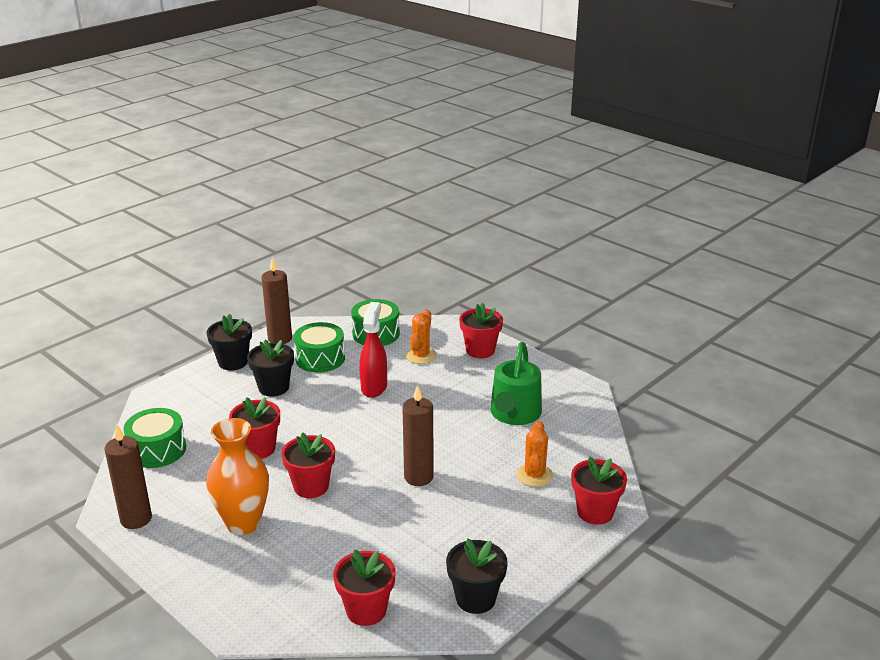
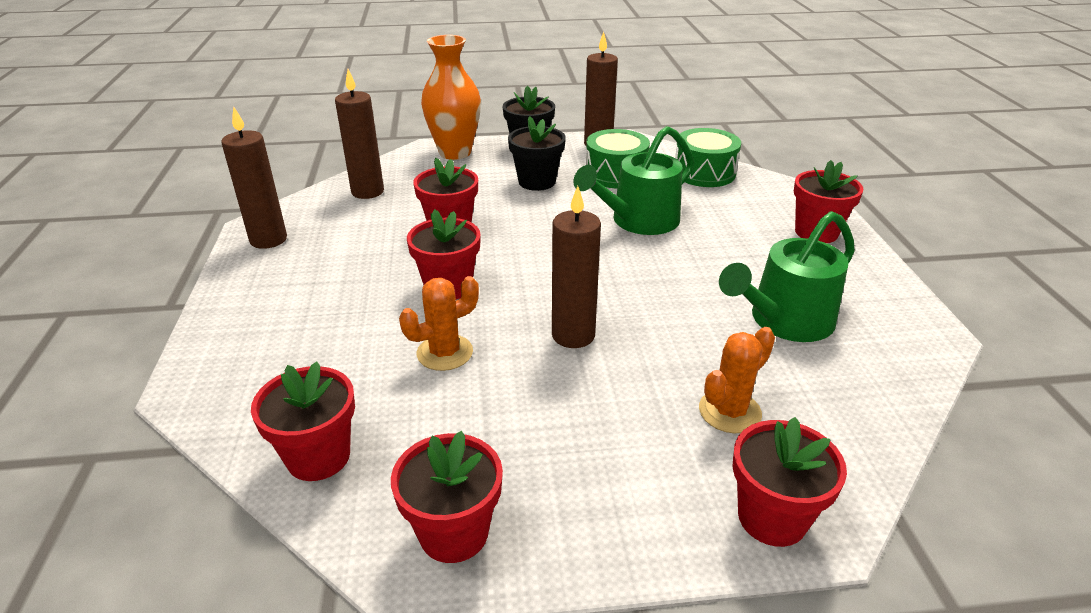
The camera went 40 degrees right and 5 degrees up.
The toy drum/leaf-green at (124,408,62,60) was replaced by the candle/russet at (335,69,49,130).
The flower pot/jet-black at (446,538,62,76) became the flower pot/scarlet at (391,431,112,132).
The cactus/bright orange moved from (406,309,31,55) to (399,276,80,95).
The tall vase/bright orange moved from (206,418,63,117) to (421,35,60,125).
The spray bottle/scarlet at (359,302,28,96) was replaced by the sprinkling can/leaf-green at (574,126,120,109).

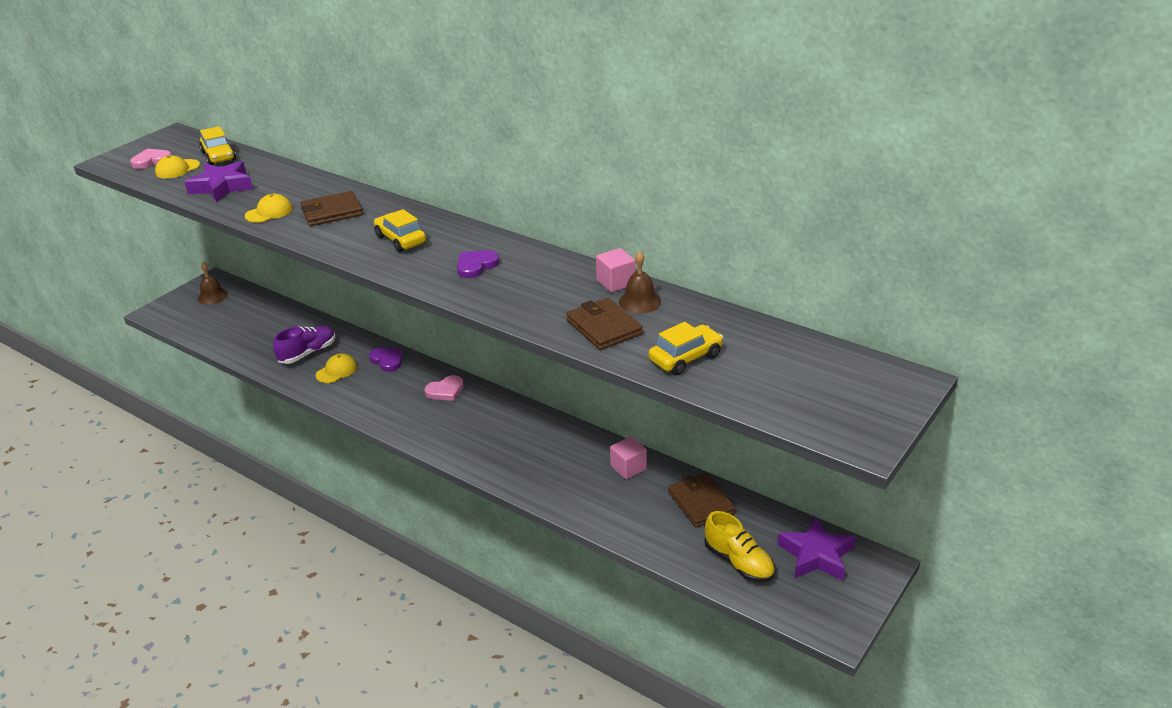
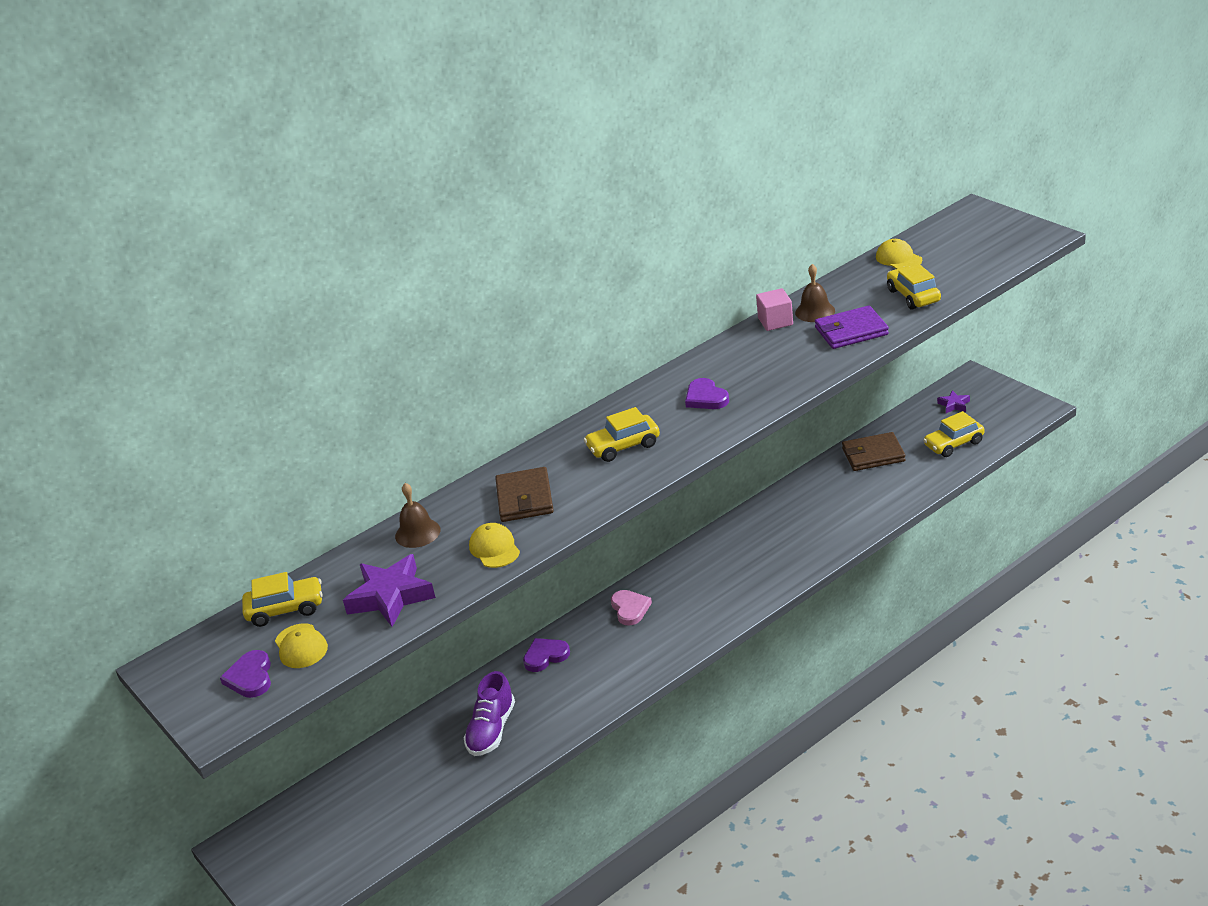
The camera went 70 degrees left and 0 degrees up.
The love heart/rose-pink at (130,149,42,20) became the love heart/purple at (220,650,51,48).
The bell/russet moved from (198,262,30,43) to (395,483,45,65).
The lace-up shoe/purple at (273,326,63,38) turned 135 degrees counterclockwise.
The card wallet/russet at (566,298,77,52) became the card wallet/purple at (815,305,74,44).
The baseball cap/yellow moved from (316,354,41,29) to (876,239,46,30).
The lace-up shoe/yellow at (704,511,71,72) was replaced by the toy car/yellow at (923,411,61,46).
The star/purple at (777,516,79,65) changed to 0.50 times the size.
The cube/rose-pink at (610,436,37,43) disappeared.

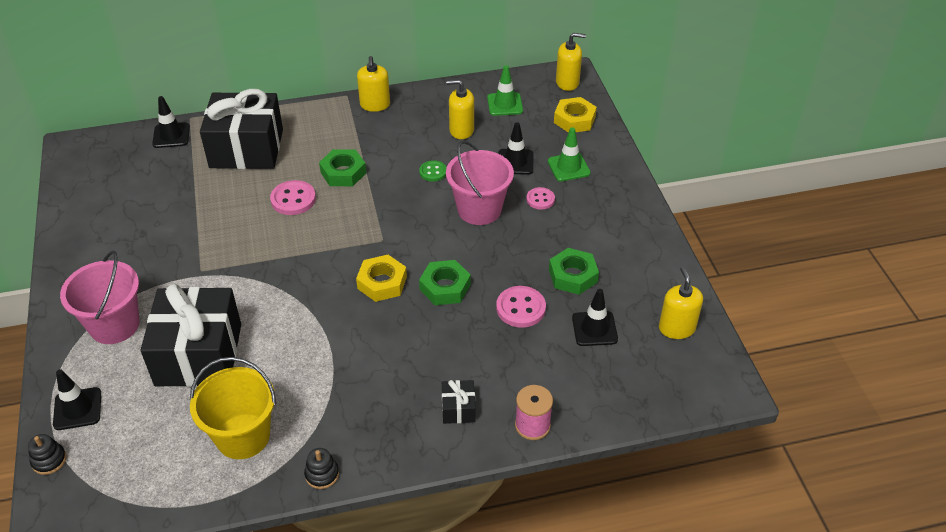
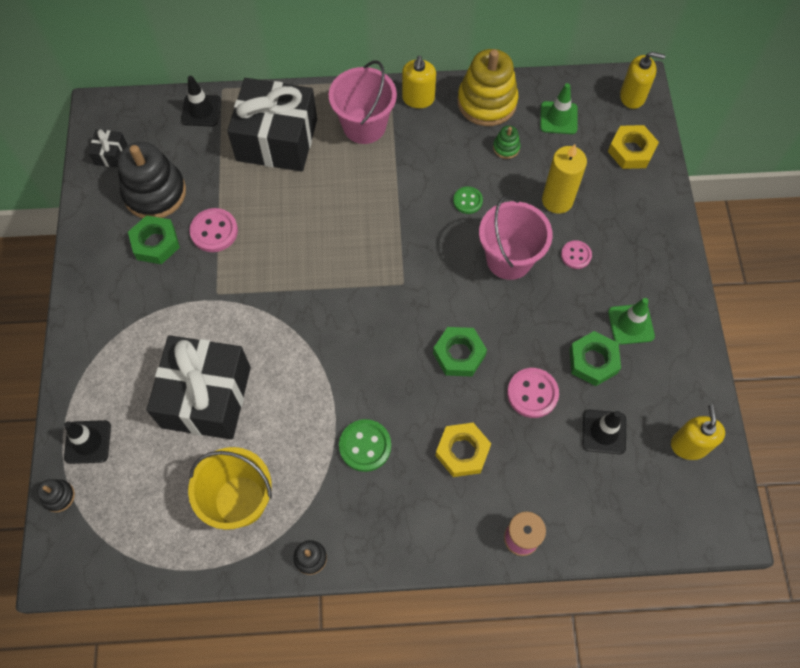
The camera went 10 degrees right and 20 degrees up.
The gift/jet-black moved from (442,380,34,44) to (88,129,40,39).
The ring stacker/jet-black at (117,142,69,76) appeared.
The hex nut/leaf-green moved from (319,149,47,37) to (128,215,52,49).
The shirt button/rose-pink moved from (270,180,46,35) to (190,208,48,44).
The sand bucket/rose-pink moved from (60,251,80,93) to (329,60,68,84).
The shirt button/leaf-green at (339,419,52,53) appeared.
The hex nut/yellow moved from (356,255,51,47) to (435,423,56,54).
The ring stacker/yellow at (458,49,60,77) appeared.
The pump bottle/yellow at (446,80,28,59) was replaced by the ring stacker/leaf-green at (493,126,27,33).
The road cone/jet-black at (498,122,36,53) was replaced by the candle/yellow at (542,144,45,70).
The road cone/leaf-green moved from (548,127,43,54) to (608,298,47,47).

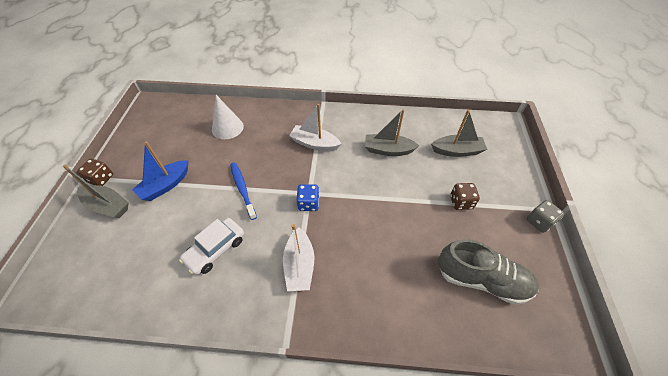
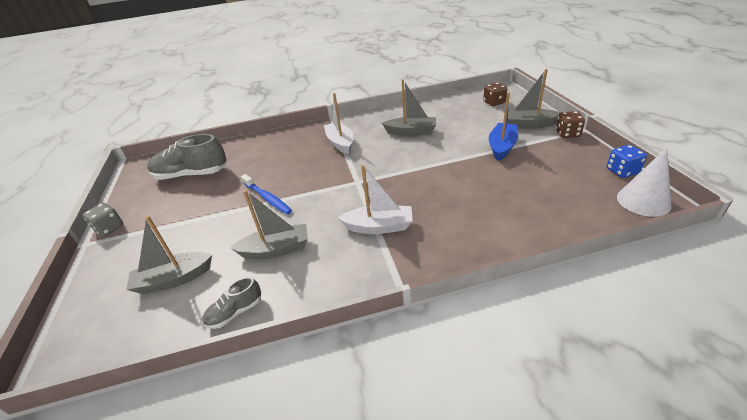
The camera went 165 degrees right and 15 degrees down.
The lace-up shoe/ash-grey at (202,277,59,52) appeared.
The dental brush/blue moved from (230,163,27,57) to (241,174,51,40).
The toy car/white at (179,218,65,57) was replaced by the boat/ash-grey at (382,79,54,57).
The dice/russet moved from (450,183,30,27) to (483,83,24,23).
The dice/blue moved from (296,184,24,27) to (607,145,40,33).
The cone/white moved from (212,95,32,44) to (617,148,55,69).

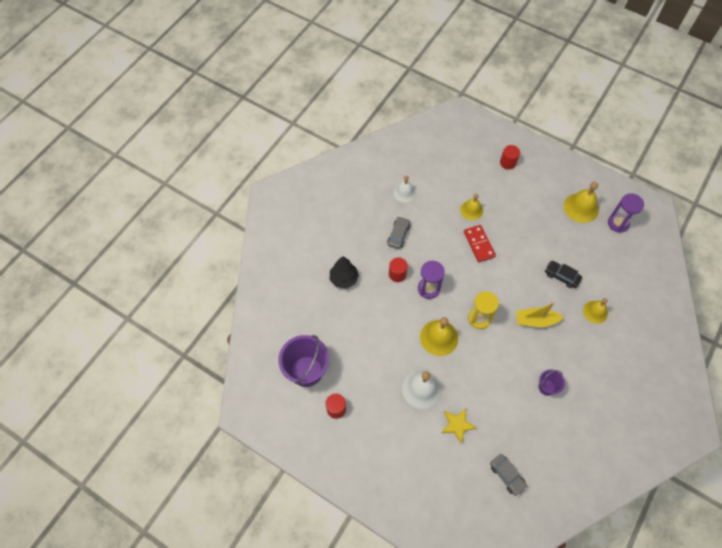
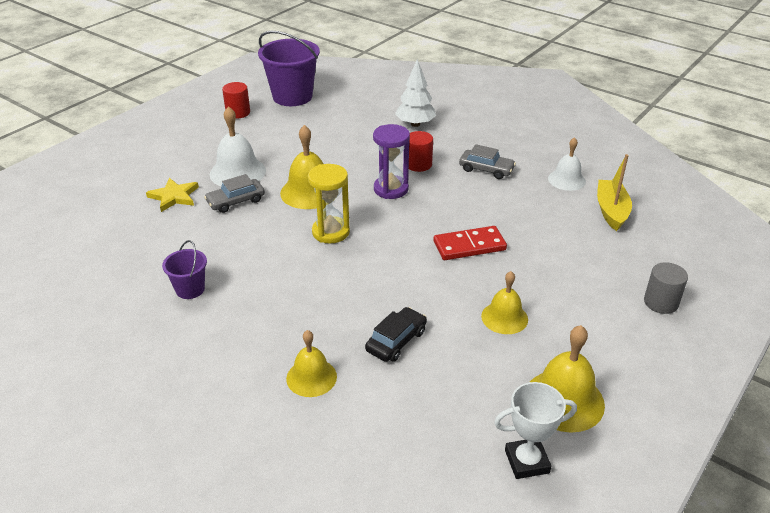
The camera went 95 degrees right and 25 degrees down.
The toy car/ash-grey moved from (490,454,37,42) to (204,174,61,39).
The fir tree/jet-black at (330,256,29,33) became the fir tree/white at (395,59,41,68).
The bell/yellow moved from (460,194,23,26) to (481,271,47,63).
The sand timer/purple at (608,193,36,40) was replaced by the award cup/white at (494,382,83,97).
The boat/yellow moved from (516,302,48,25) to (597,154,35,77).
The cylinder/scarlet at (500,145,20,25) became the cylinder/ash-grey at (644,262,44,52).

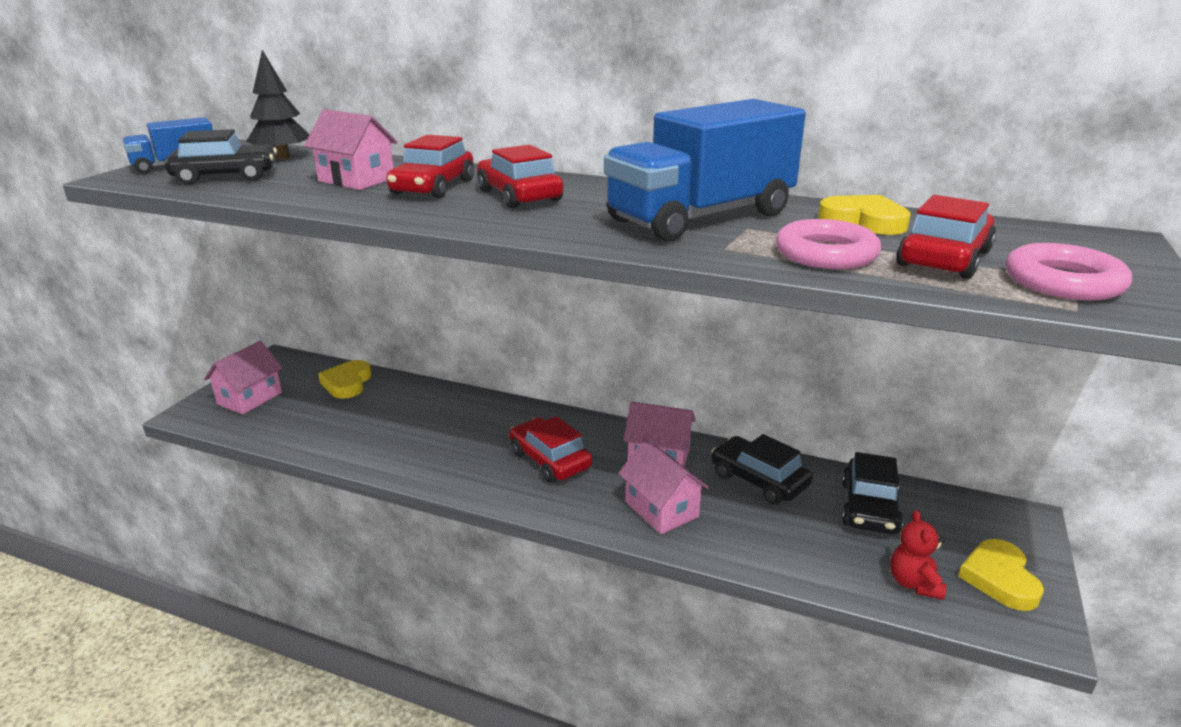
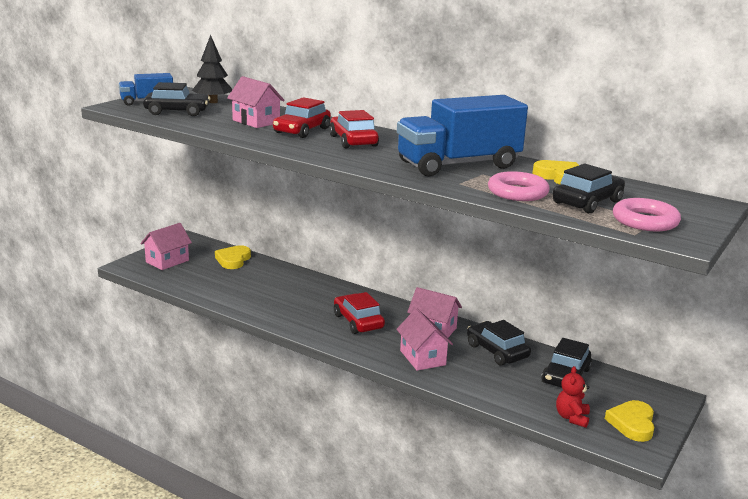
The camera went 10 degrees right and 5 degrees down.
The toy car/scarlet at (896,195,100,84) became the toy car/jet-black at (552,164,73,49).

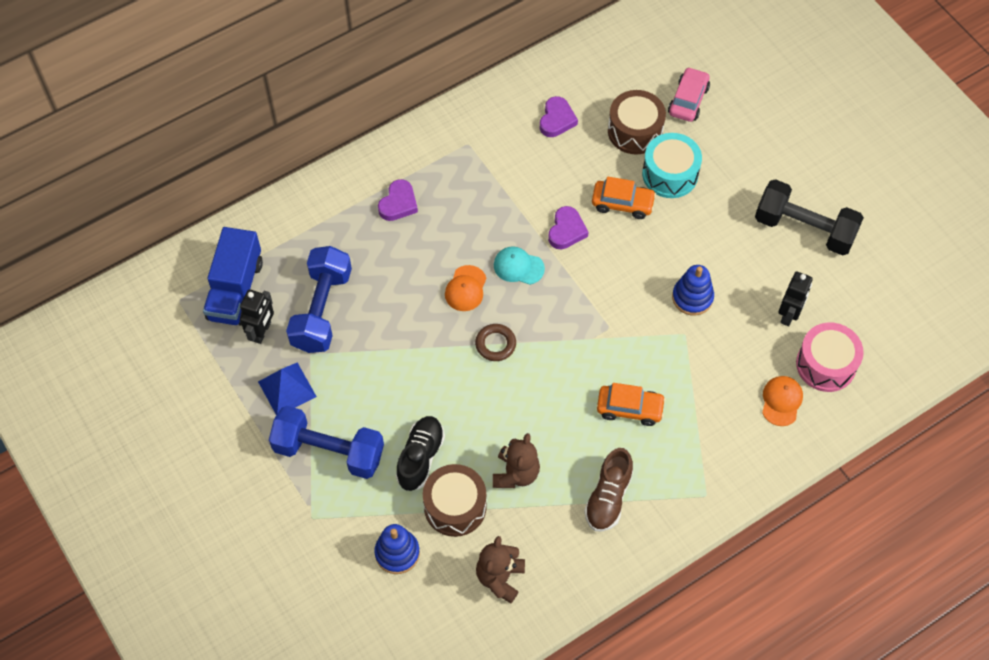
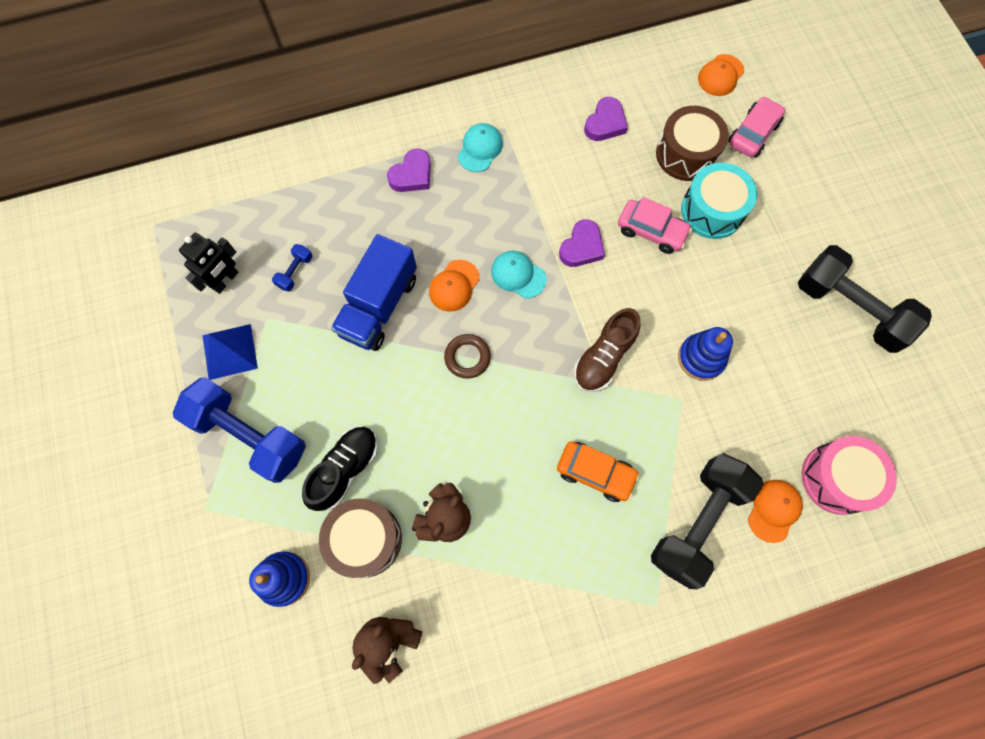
The camera went 15 degrees right and 10 degrees up.
The dumbbell/blue at (286,246,66,107) changed to 0.41 times the size.
The lorry/blue moved from (203,227,60,99) to (331,234,86,117).
The baseball cap/teal at (458,123,45,49) appeared.
The lace-up shoe/russet moved from (584,448,49,83) to (574,308,67,84).
The toy car/bright orange at (592,177,64,42) became the toy car/rose-pink at (618,197,74,57).
The dumbbell/jet-black at (651,453,112,136) appeared.
The baseball cap/bright orange at (698,54,46,42) appeared.
The toy robot/jet-black at (778,271,35,55) disappeared.

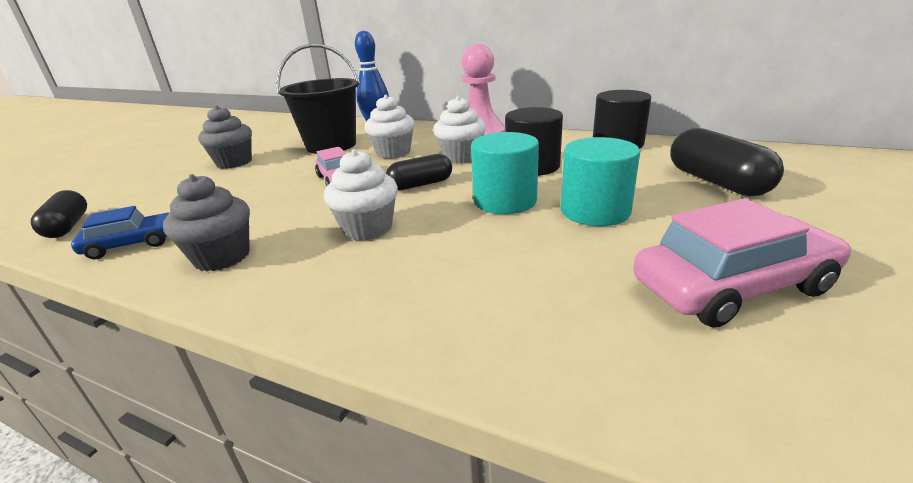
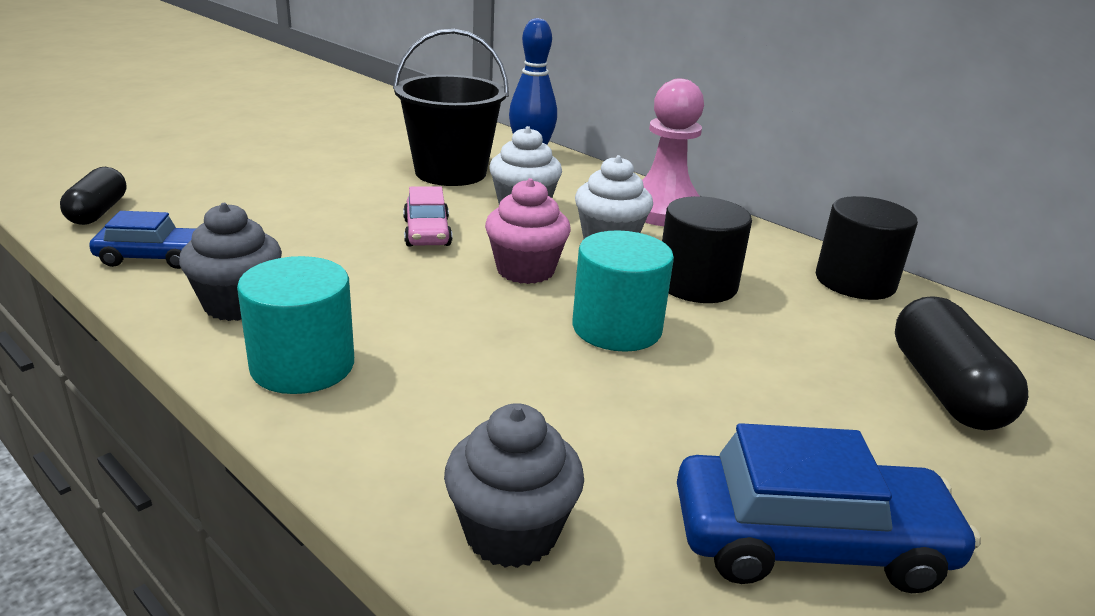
The camera went 15 degrees right and 0 degrees up.
The cylinder/teal moved from (561,137,79,89) to (237,256,117,138).
The fairy cake/ash-grey moved from (198,106,54,63) to (444,403,140,165).
The pill shape/jet-black at (386,154,66,36) was replaced by the fairy cake/rose-pink at (485,178,86,106).
The toy car/rose-pink at (633,198,218,130) became the toy car/blue at (677,423,304,170).
The fairy cake/white at (324,149,74,92) disappeared.

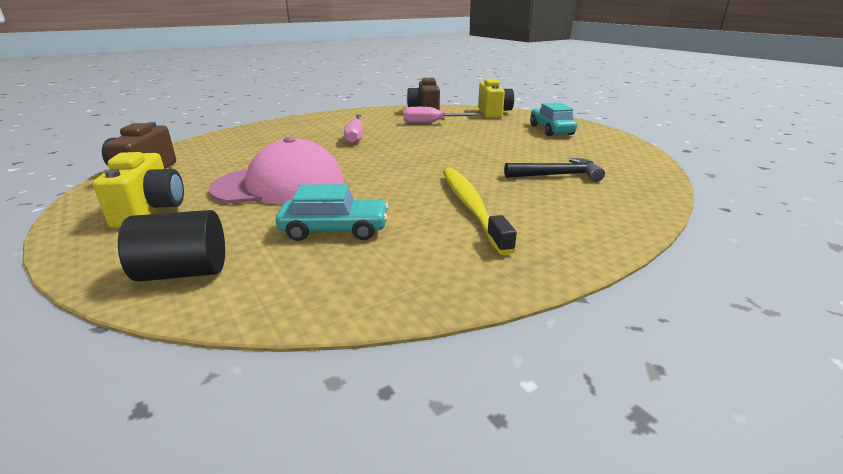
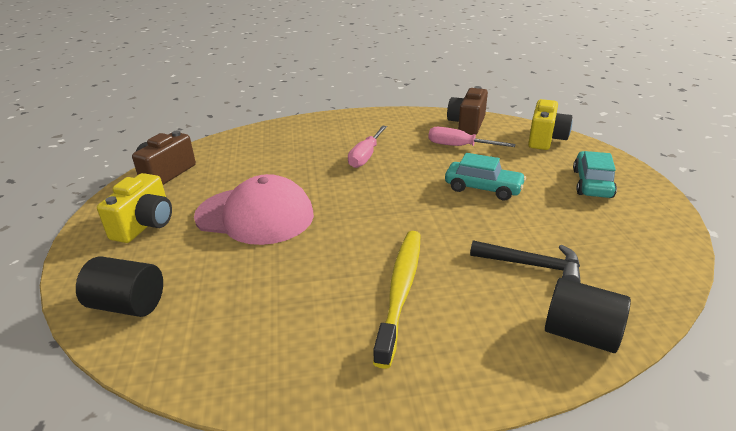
The camera went 25 degrees right and 5 degrees up.
The toy car/teal moved from (276,184,113,57) to (445,153,81,47).
The cylinder/jet-black at (545,278,86,75) appeared.

